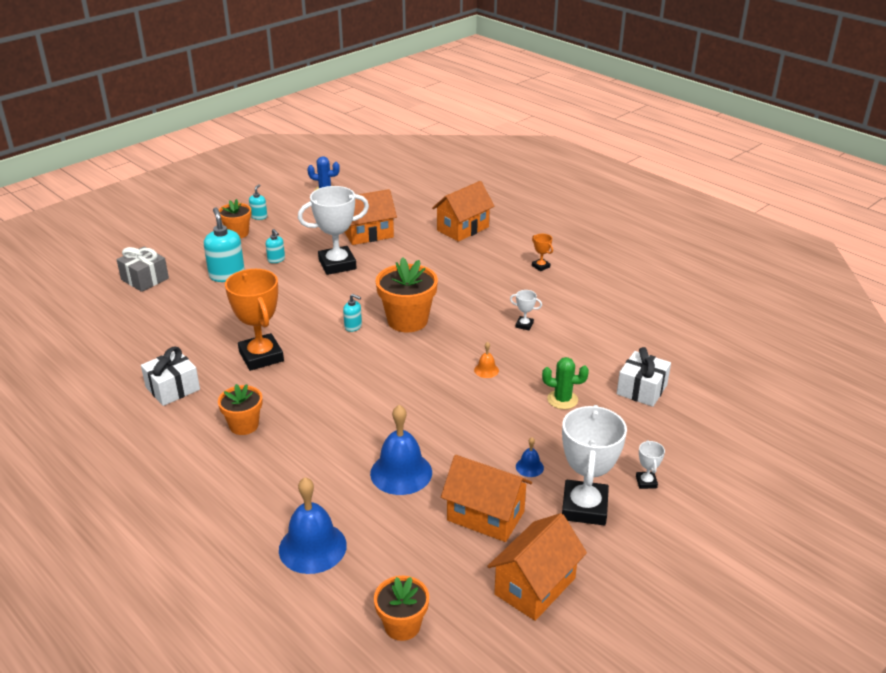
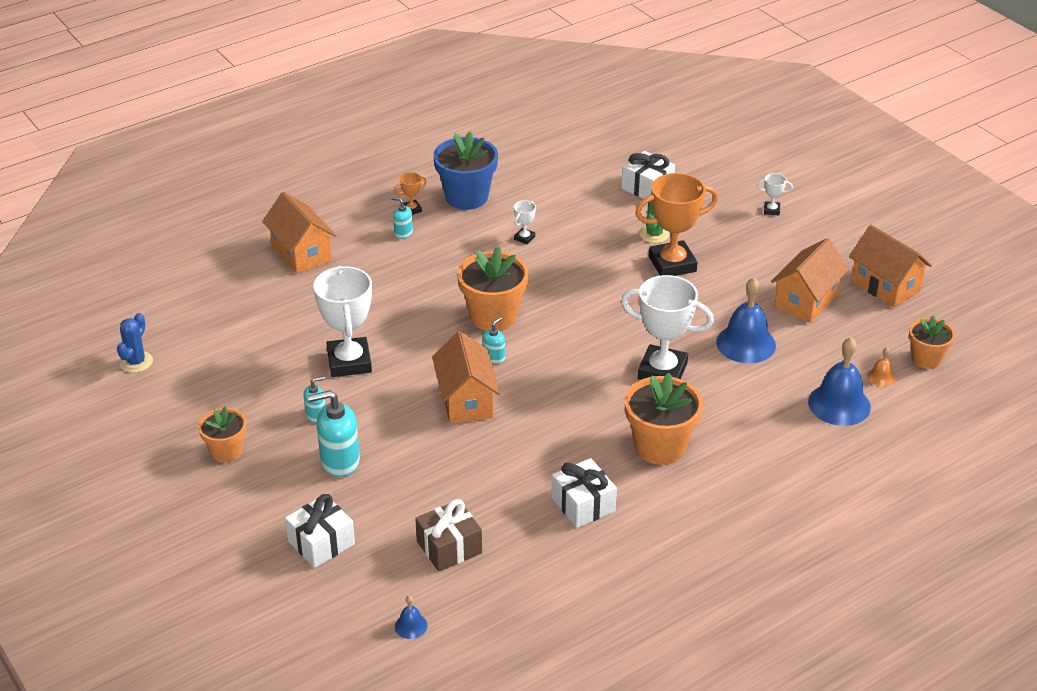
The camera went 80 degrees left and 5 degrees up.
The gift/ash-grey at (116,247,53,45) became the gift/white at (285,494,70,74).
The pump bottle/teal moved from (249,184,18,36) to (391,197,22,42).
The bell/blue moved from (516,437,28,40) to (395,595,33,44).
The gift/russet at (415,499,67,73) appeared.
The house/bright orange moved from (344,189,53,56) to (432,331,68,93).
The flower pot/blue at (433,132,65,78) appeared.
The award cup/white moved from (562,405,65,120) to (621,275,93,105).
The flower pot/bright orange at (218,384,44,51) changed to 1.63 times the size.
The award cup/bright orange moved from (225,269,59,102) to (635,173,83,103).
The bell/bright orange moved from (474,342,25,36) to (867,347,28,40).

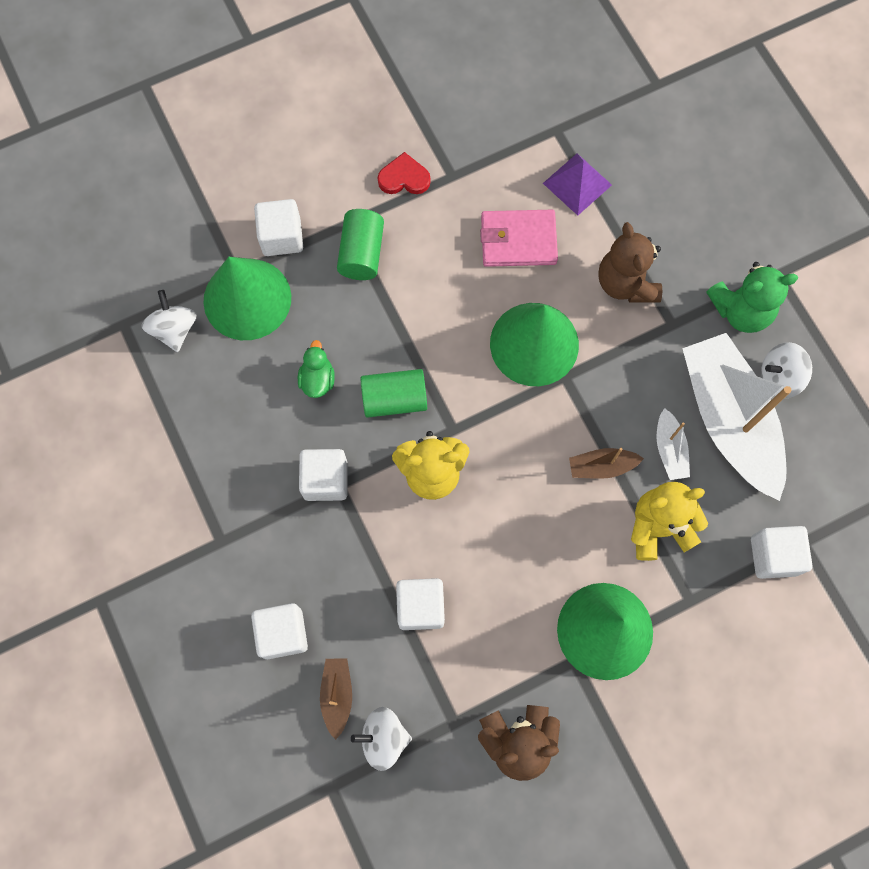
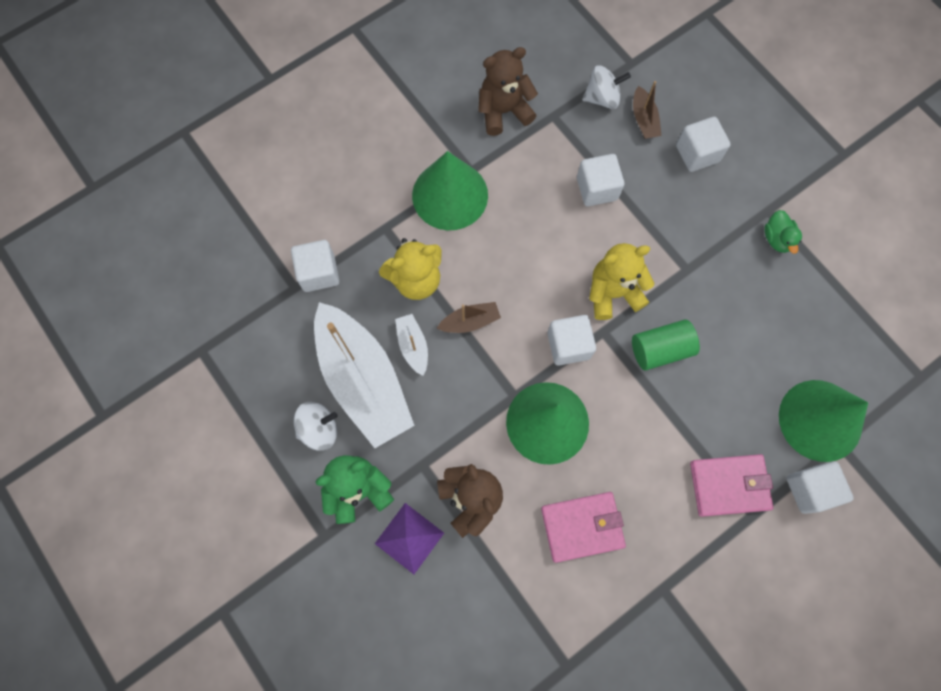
The camera went 170 degrees right and 0 degrees up.
The pyramid/purple moved from (543,154,69,62) to (375,503,69,71).
The cube/white moved from (299,449,49,52) to (547,315,49,51).
The cylinder/leaf-green at (337,209,47,71) was replaced by the card wallet/rose-pink at (690,454,83,63).
The duck/leaf-green moved from (298,340,37,58) to (764,210,38,44).
The whirligig/white at (141,290,56,62) disappeared.
The love heart/scarlet at (378,152,53,42) disappeared.

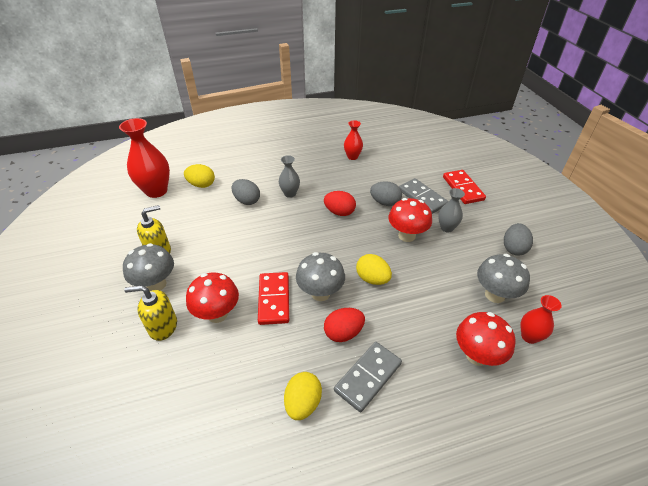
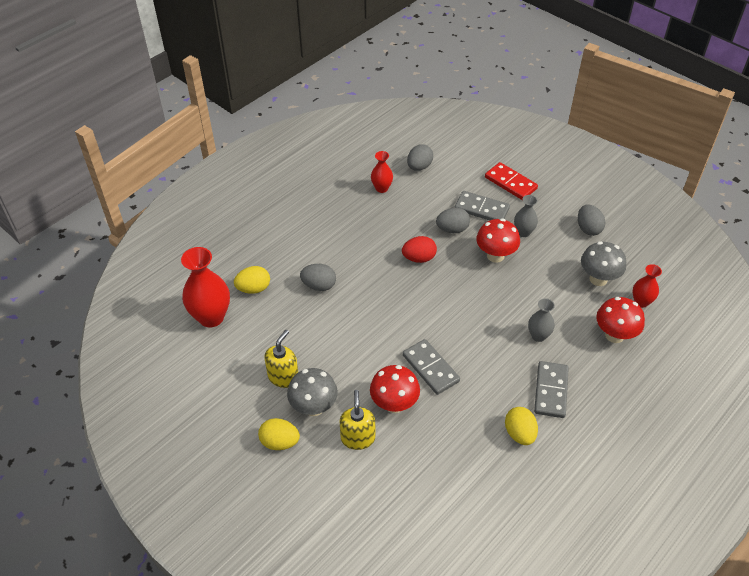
The camera went 30 degrees left and 5 degrees up.
The egg shape/yellow moved from (356,254,36,31) to (258,418,42,32).
The pump bottle/yellow at (124,285,53,56) turned 120 degrees clockwise.
The domino piece/scarlet at (258,272,31,53) became the domino piece/ash-grey at (403,339,57,56).
The egg shape/ash-grey at (407,144,26,27) appeared.
The tall vase/ash-grey moved from (279,155,21,43) to (528,298,27,44).
The toadstool/ash-grey at (296,252,49,49) disappeared.
The egg shape/scarlet at (324,308,41,34) disappeared.

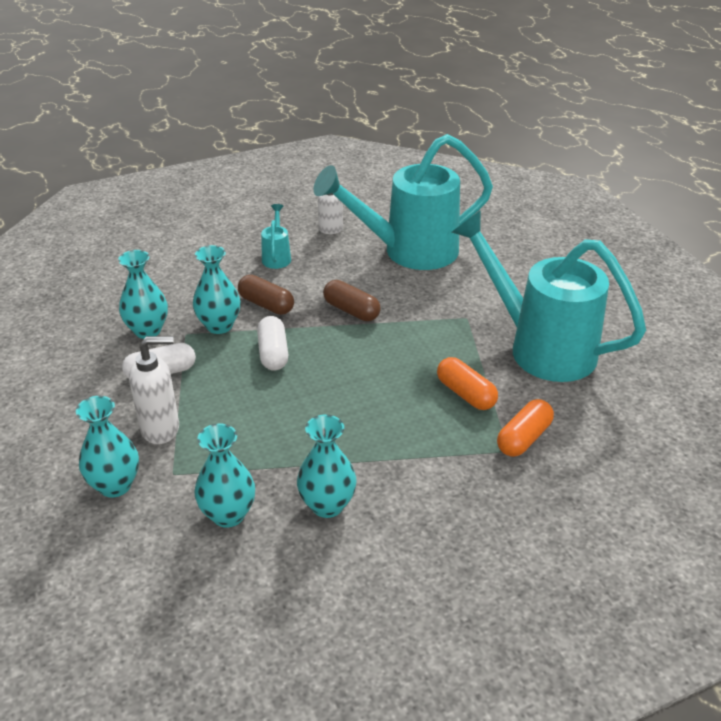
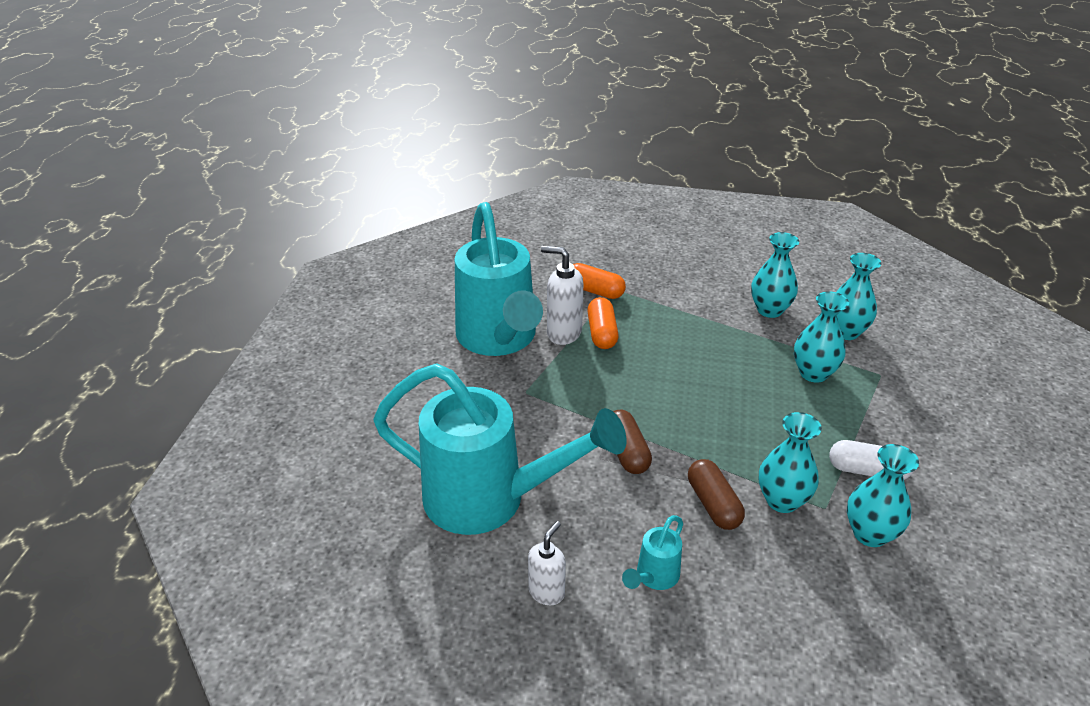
The camera went 145 degrees left and 0 degrees up.
The pump bottle/white moved from (129,336,50,108) to (541,246,43,99).
The pill shape/bright orange at (497,399,57,58) turned 45 degrees clockwise.
The tall vase/teal moved from (76,396,63,102) to (794,291,55,92).
The pill shape/white at (257,316,31,54) disappeared.

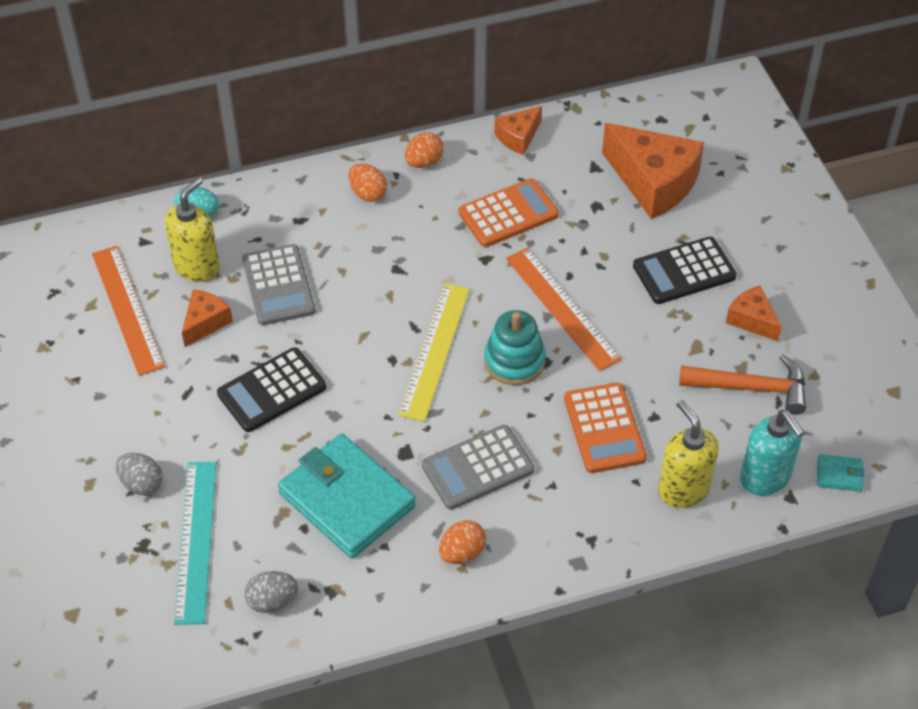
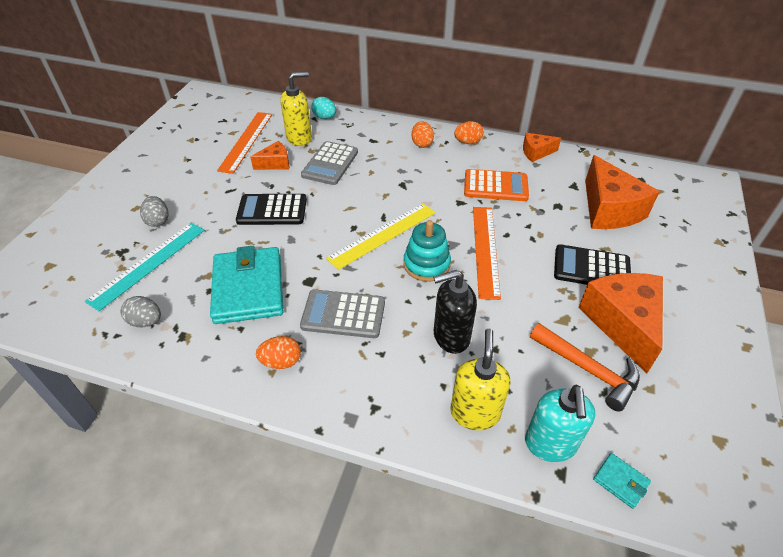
The camera went 35 degrees right and 5 degrees down.
The calculator/bright orange at (564,383,83,90) was replaced by the pump bottle/jet-black at (433,270,44,84).
The piece of cheese/bright orange at (726,285,56,56) changed to 1.94 times the size.

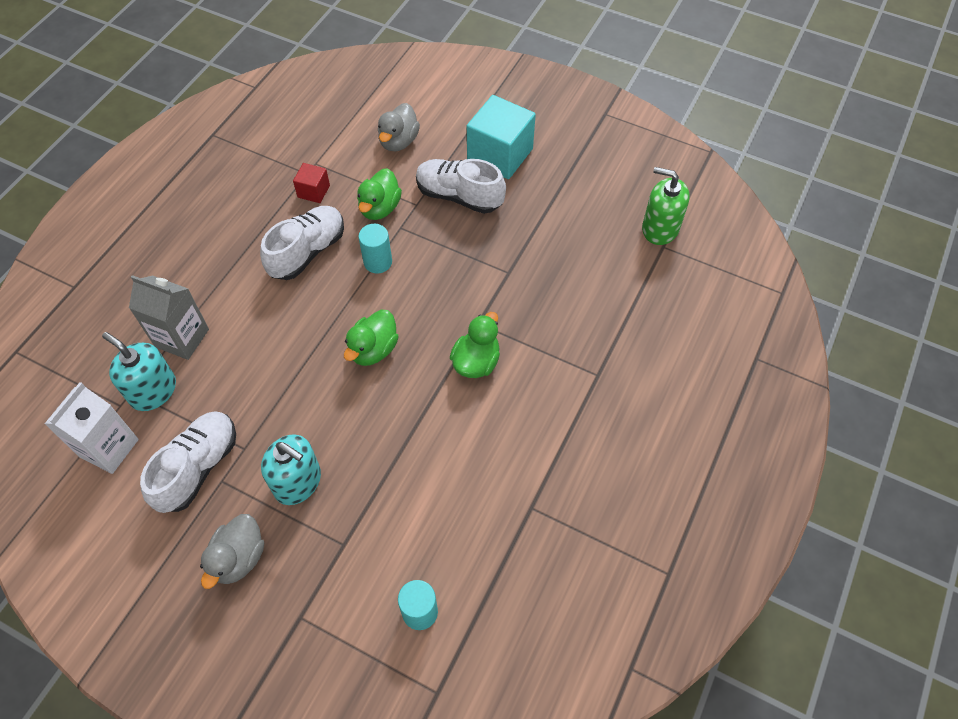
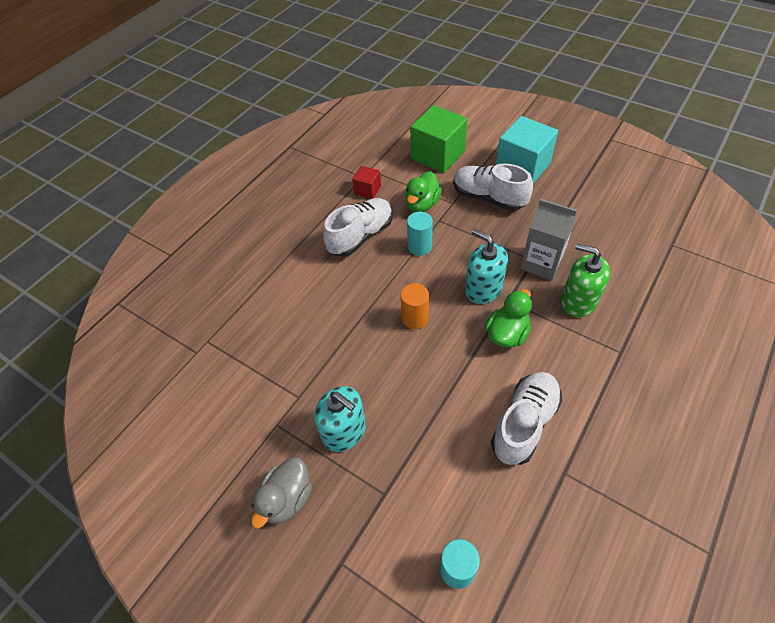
The camera went 10 degrees right and 5 degrees down.
The duck/leaf-green at (344,310,55,56) was replaced by the cylinder/bright orange at (401,283,28,46).
The duck/ash-grey at (378,103,42,48) was replaced by the cube/leaf-green at (410,105,57,68).
The pump bottle/teal moved from (102,332,74,79) to (465,229,43,75).
The lace-up shoe/white moved from (140,411,96,102) to (491,372,71,93).
The carton/ash-grey moved from (129,275,80,85) to (520,199,57,81).
The pump bottle/leaf-green moved from (642,167,48,78) to (561,243,49,74).
The carton/white at (45,382,94,92) disappeared.

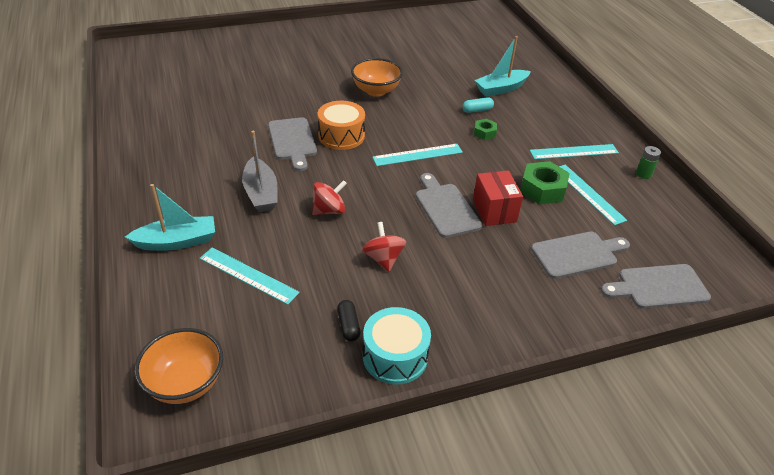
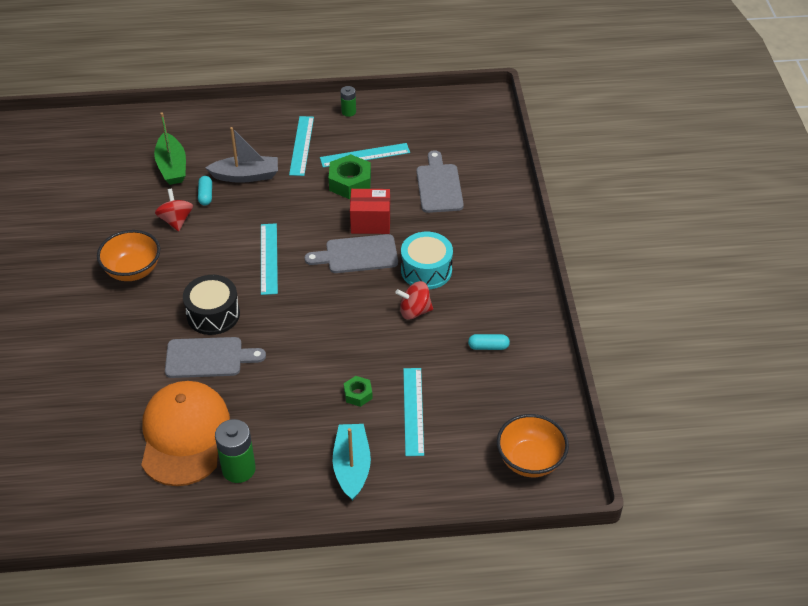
The camera went 75 degrees left and 5 degrees up.
The baseball cap/bright orange at (141,381,89,105) appeared.
The boat/teal at (475,36,56,61) became the boat/leaf-green at (154,112,32,73).
The whirligig/scarlet moved from (312,180,35,35) to (155,189,38,42).
The toy drum/bright orange at (318,101,47,49) became the toy drum/jet-black at (183,275,57,60).
The boat/ash-grey moved from (242,131,36,81) to (205,127,73,56).
The power cell/leaf-green at (215,419,41,64) appeared.
The hex nut/leaf-green moved from (474,119,23,21) to (344,376,29,31).
The toy drum/teal moved from (363,307,68,77) to (401,232,52,57).
The ruler/teal at (200,248,100,57) turned 45 degrees counterclockwise.
The pill shape/jet-black at (337,300,24,41) became the pill shape/teal at (468,334,42,16).
The bread board/ash-grey at (601,264,110,45) disappeared.

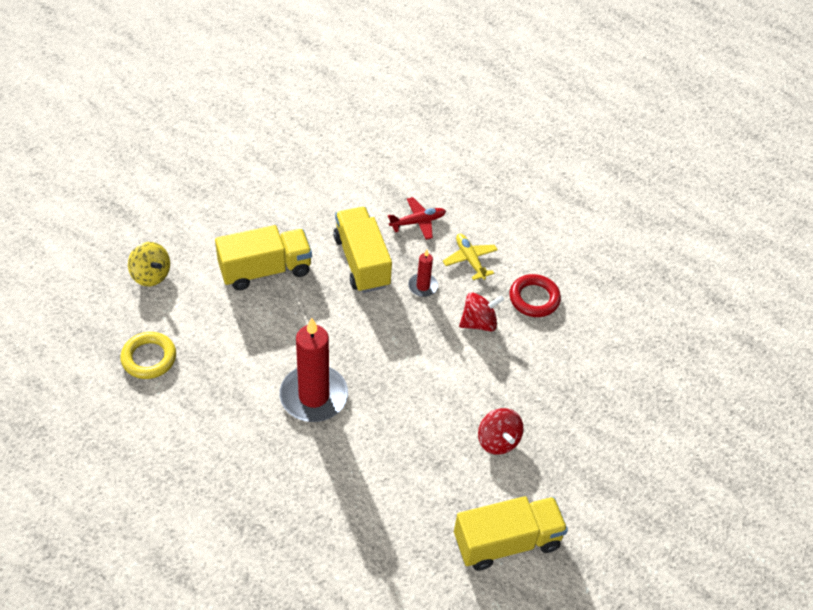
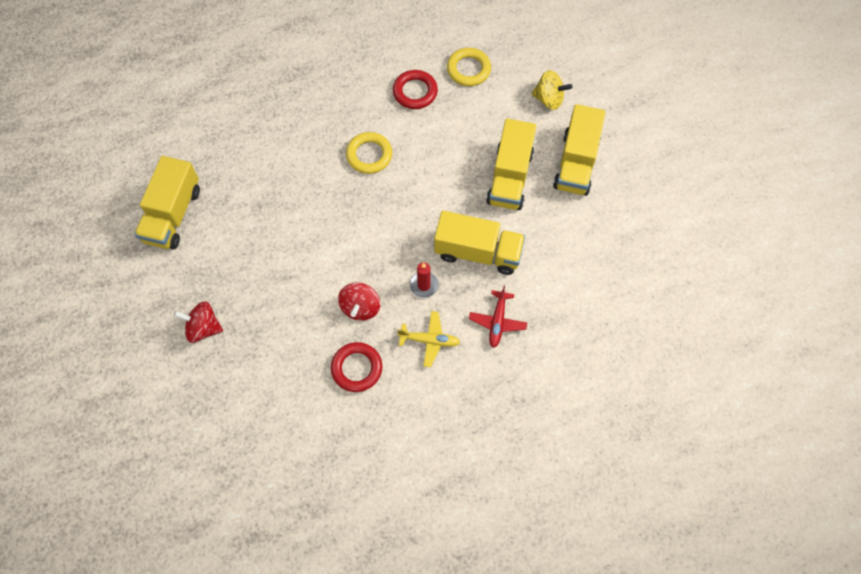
The camera went 125 degrees right and 15 degrees up.
The whirligig/scarlet moved from (478,408,45,47) to (174,301,49,42).
The candle/scarlet at (279,318,69,104) was replaced by the torus/yellow at (346,132,46,42).
The torus/scarlet at (393,70,45,39) appeared.
The whirligig/yellow at (128,242,42,44) turned 150 degrees counterclockwise.
The lorry/yellow at (553,104,53,92) appeared.

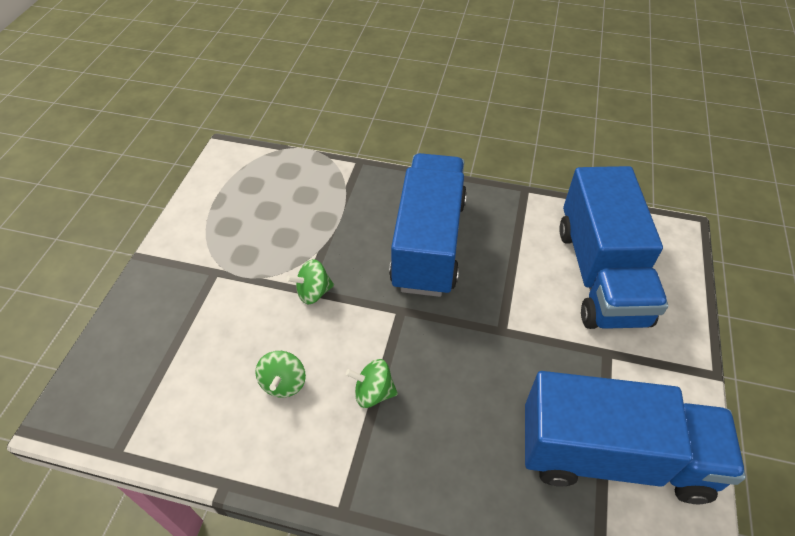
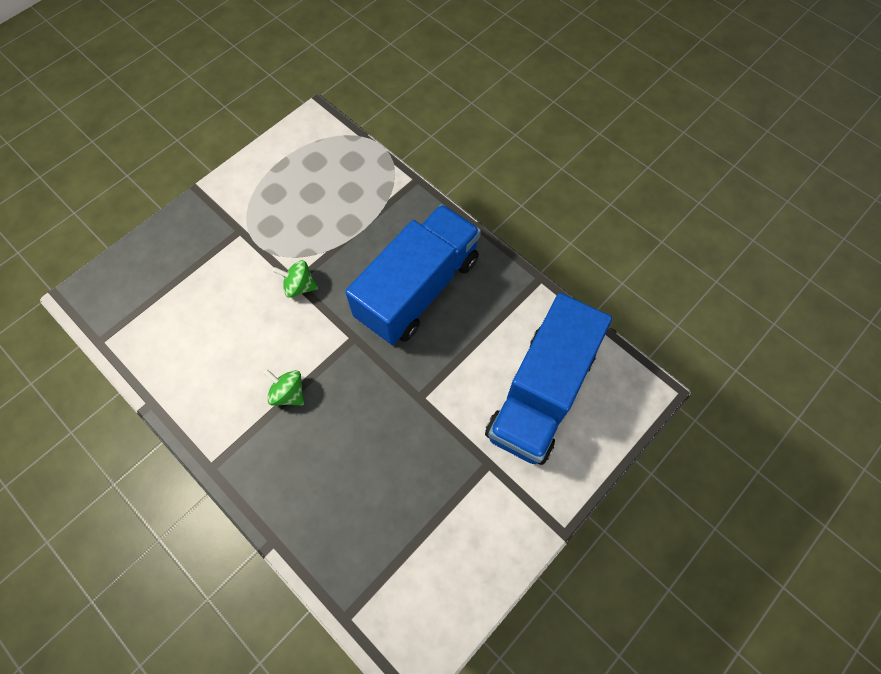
The camera went 30 degrees right and 15 degrees up.
The whirligig/leaf-green at (255,351,51,47) disappeared.
The lorry/blue at (525,371,221,133) disappeared.

